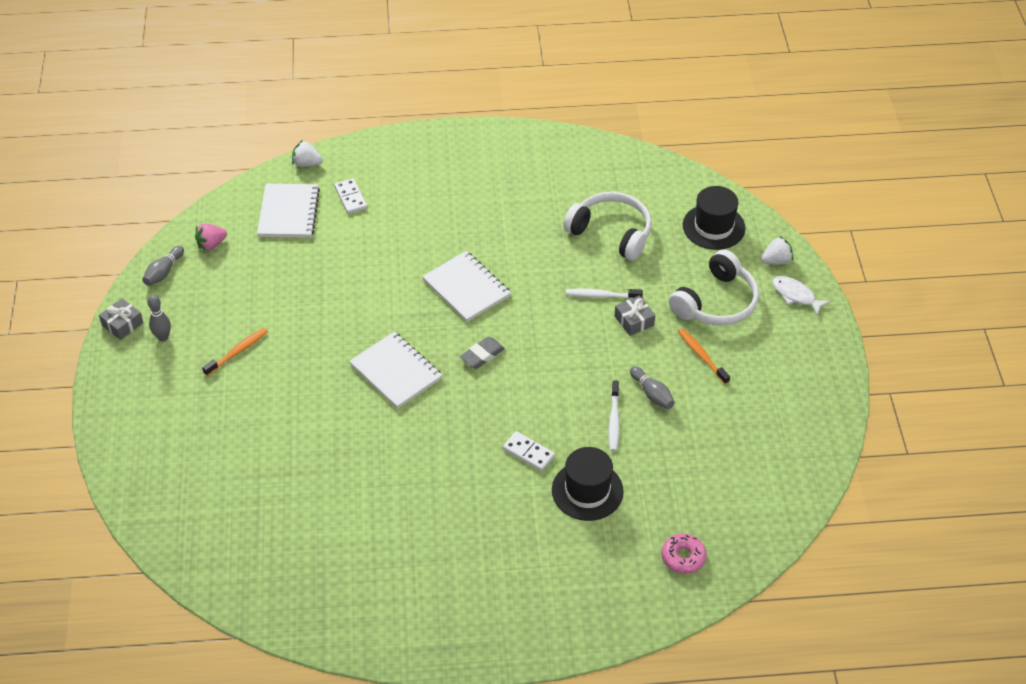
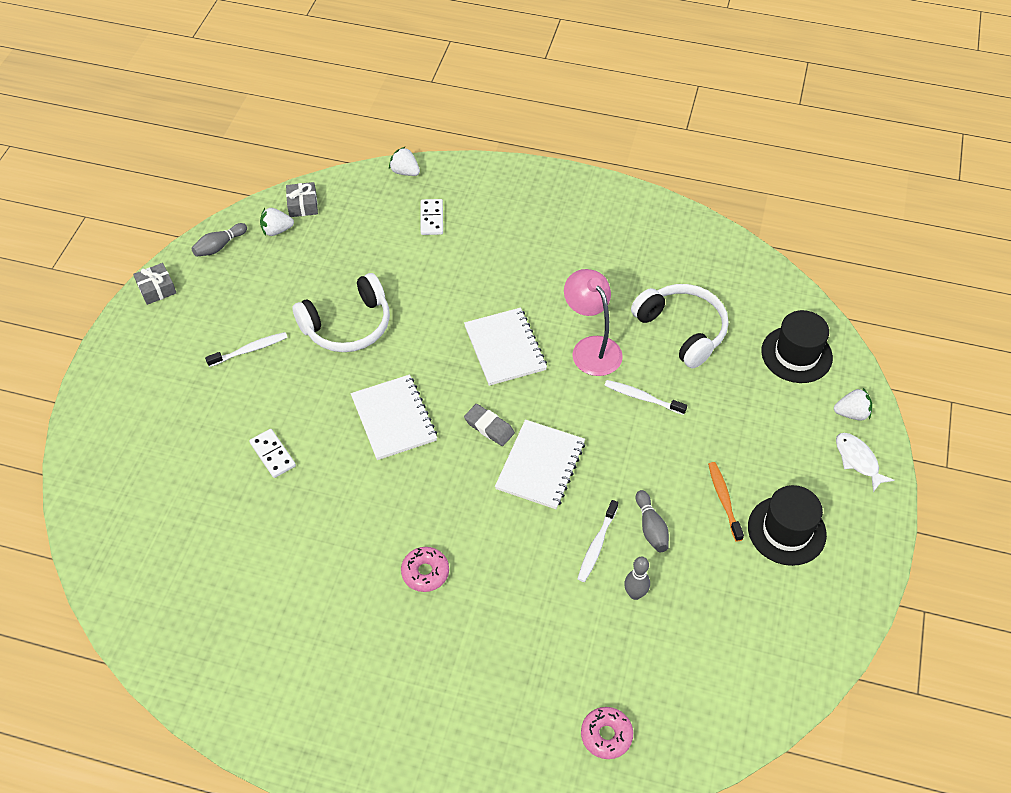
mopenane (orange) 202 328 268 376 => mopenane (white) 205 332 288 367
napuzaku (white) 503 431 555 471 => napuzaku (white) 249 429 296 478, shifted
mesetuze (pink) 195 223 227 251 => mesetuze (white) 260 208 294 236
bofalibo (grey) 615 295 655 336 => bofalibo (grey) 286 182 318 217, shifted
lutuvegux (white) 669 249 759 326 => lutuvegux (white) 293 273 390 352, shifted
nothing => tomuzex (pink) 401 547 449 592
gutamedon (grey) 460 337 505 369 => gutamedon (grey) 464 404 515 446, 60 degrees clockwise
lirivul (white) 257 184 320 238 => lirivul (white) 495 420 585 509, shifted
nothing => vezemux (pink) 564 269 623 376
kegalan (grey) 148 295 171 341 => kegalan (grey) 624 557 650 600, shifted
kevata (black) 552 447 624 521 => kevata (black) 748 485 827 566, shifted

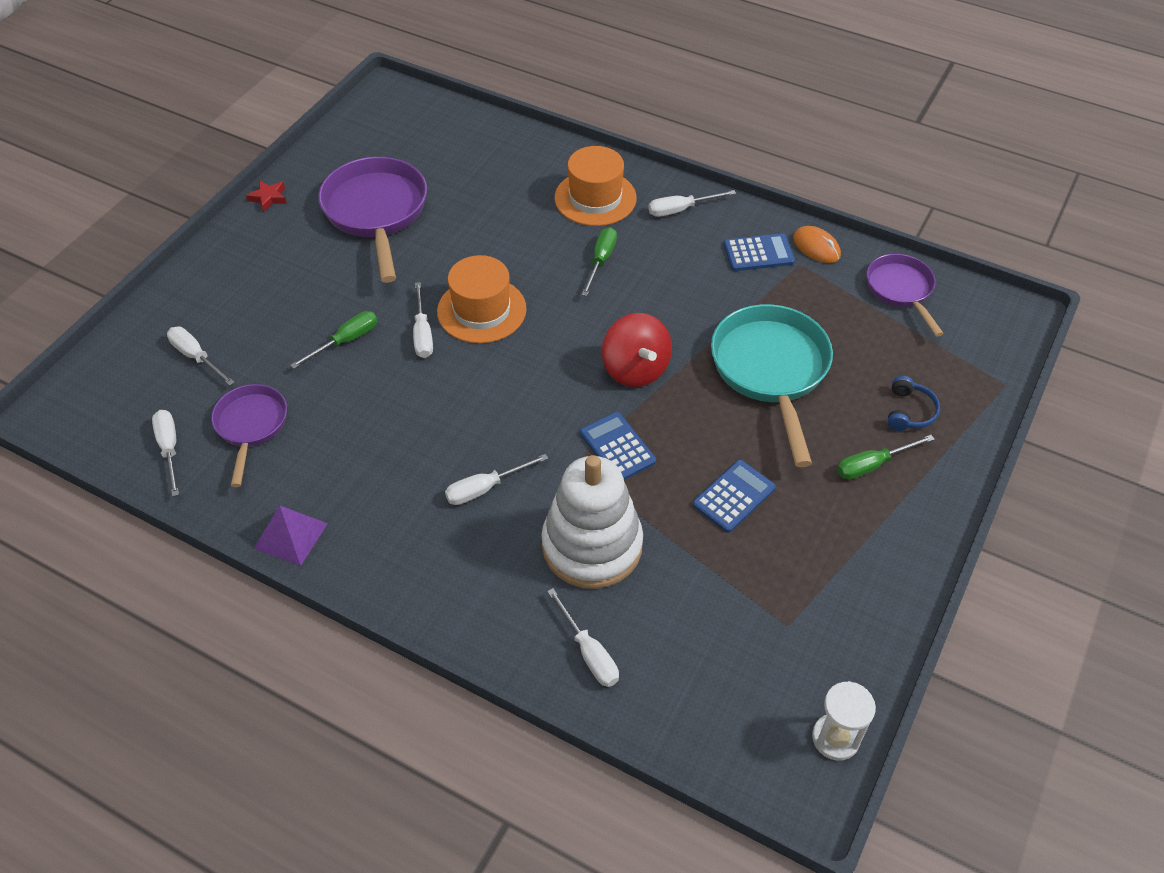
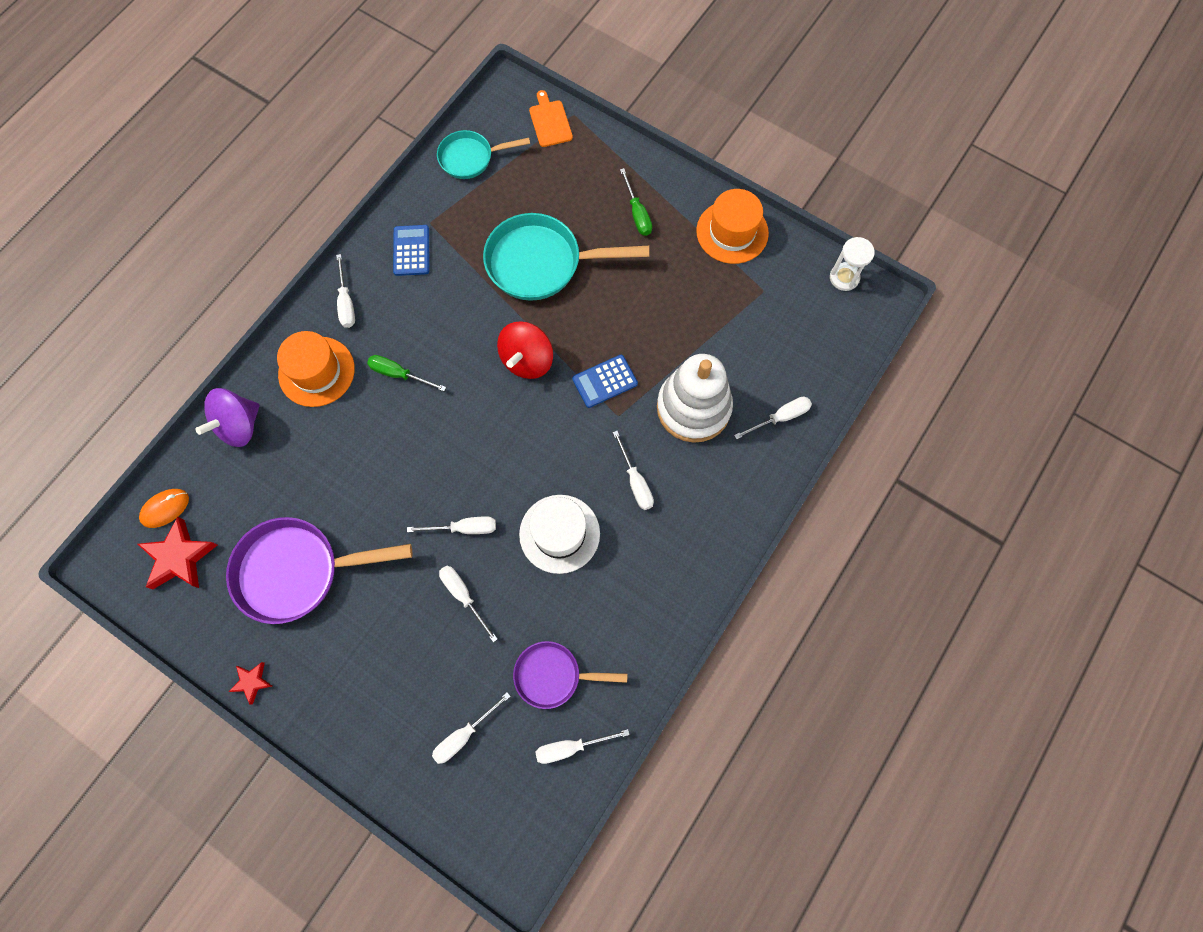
nothing => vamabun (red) 138 517 217 589
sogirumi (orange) 793 226 841 263 => sogirumi (orange) 139 489 189 528, shifted
nothing => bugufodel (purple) 195 388 260 447
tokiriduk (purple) 866 254 944 337 => tokiriduk (turquoise) 437 130 530 179
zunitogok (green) 290 311 377 369 => zunitogok (white) 439 566 497 642
bugufodel (red) 602 313 672 387 => bugufodel (red) 497 321 553 379, 135 degrees clockwise
nothing => kevata (white) 519 495 600 574
nothing => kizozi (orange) 529 90 573 147
kevata (orange) 437 255 527 343 => kevata (orange) 696 189 769 264, shifted
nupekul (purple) 254 505 328 566 => nothing
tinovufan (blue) 693 460 776 533 => nothing
lutuvegux (blue) 887 376 940 431 => nothing

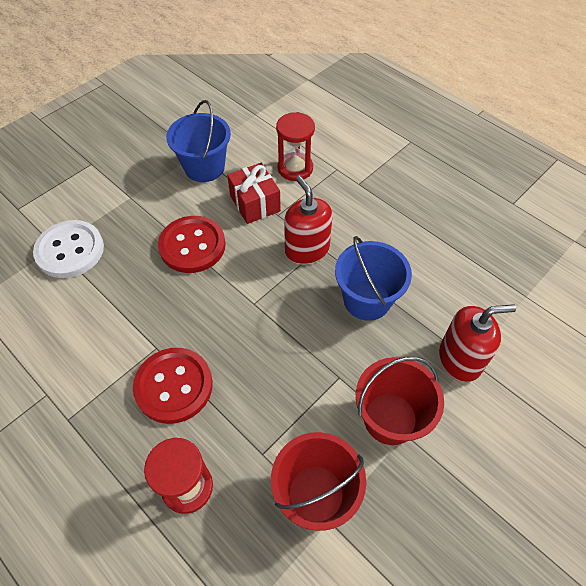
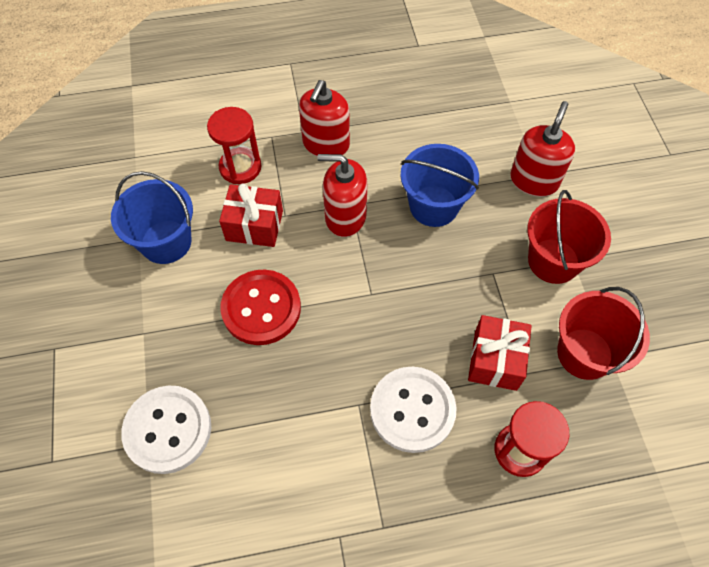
nothing => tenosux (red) 299 80 350 157
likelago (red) 133 348 213 424 => likelago (white) 370 367 457 453
nothing => bofalibo (red) 468 315 532 391

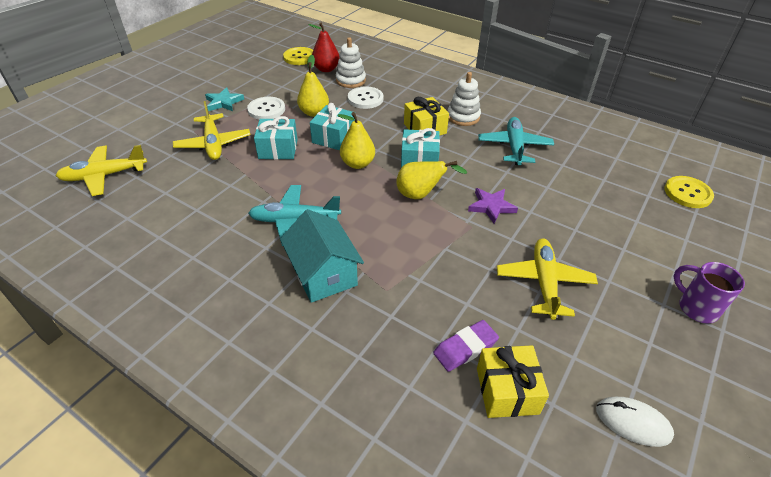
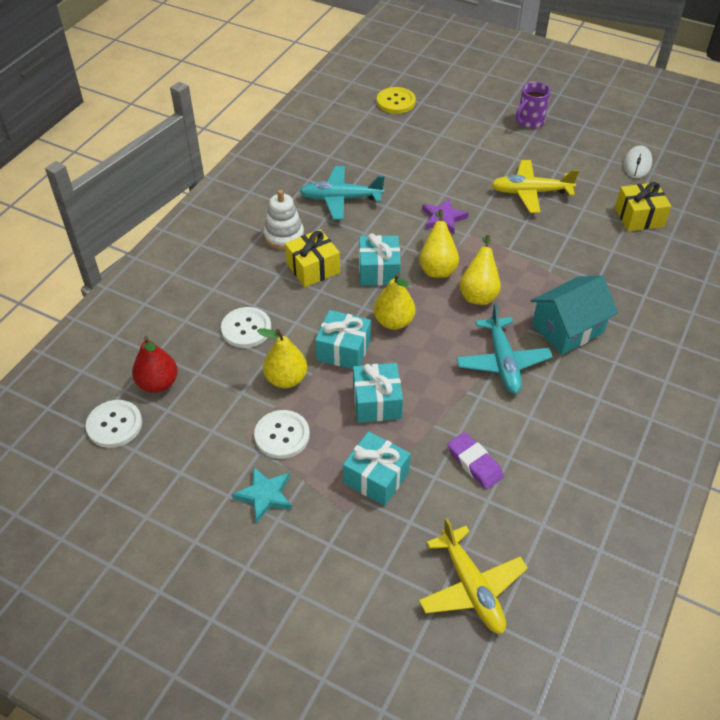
likelago (yellow) 283 47 313 65 => likelago (white) 86 400 142 448
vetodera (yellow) 173 101 250 160 => bofalibo (turquoise) 343 431 411 506
gutamedon (purple) 433 320 499 372 => gutamedon (purple) 447 432 504 489, shifted
nothing => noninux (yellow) 459 235 501 305
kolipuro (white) 336 37 366 88 => nothing

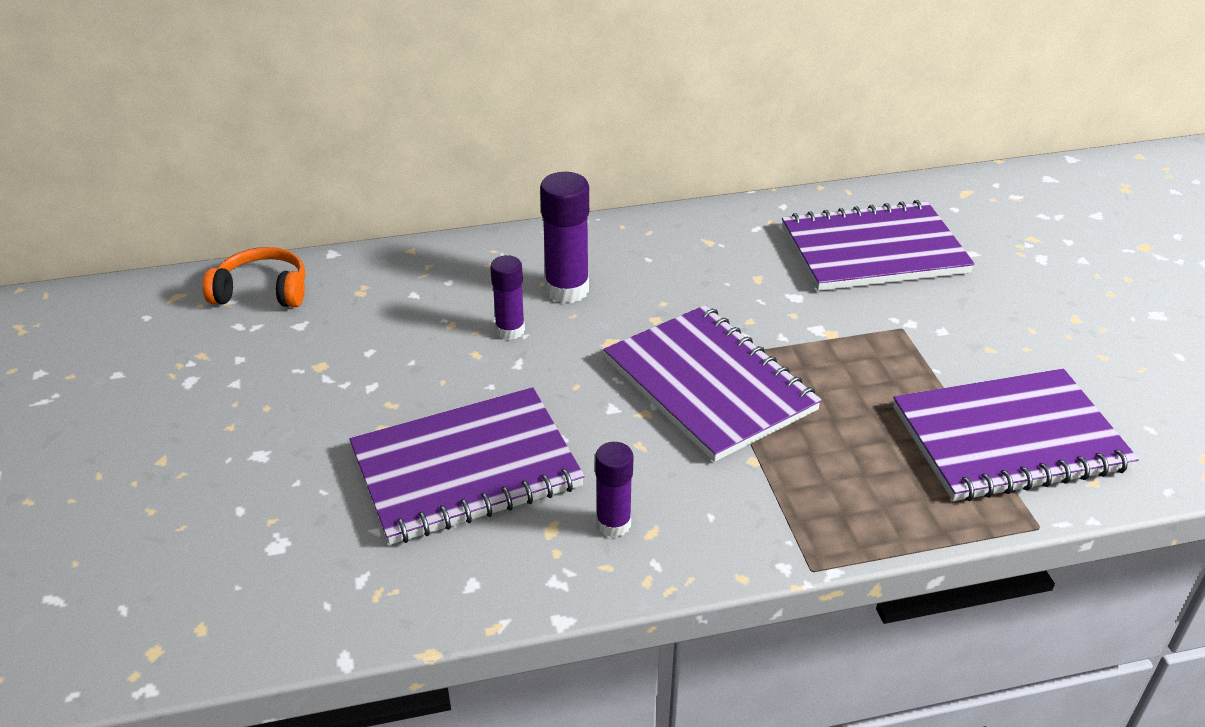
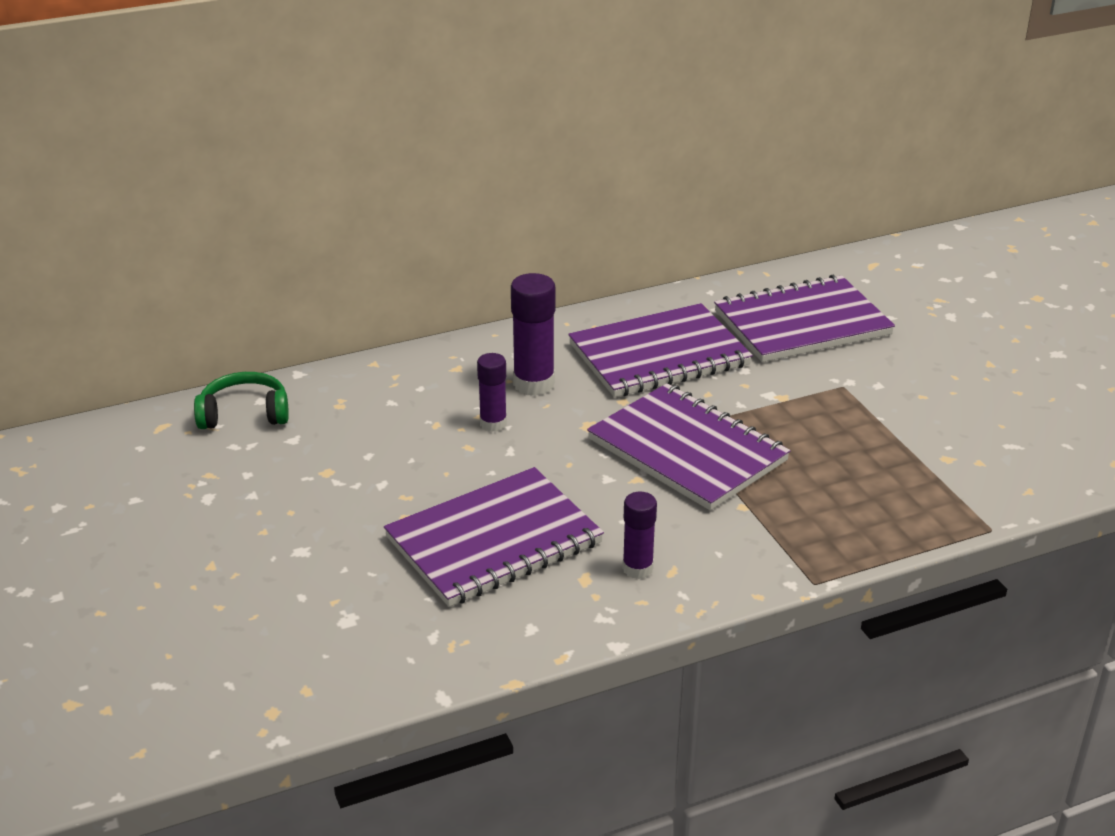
lutuvegux (orange) 203 247 305 307 => lutuvegux (green) 194 372 289 429
lirivul (purple) 893 369 1139 501 => lirivul (purple) 568 303 753 397, shifted

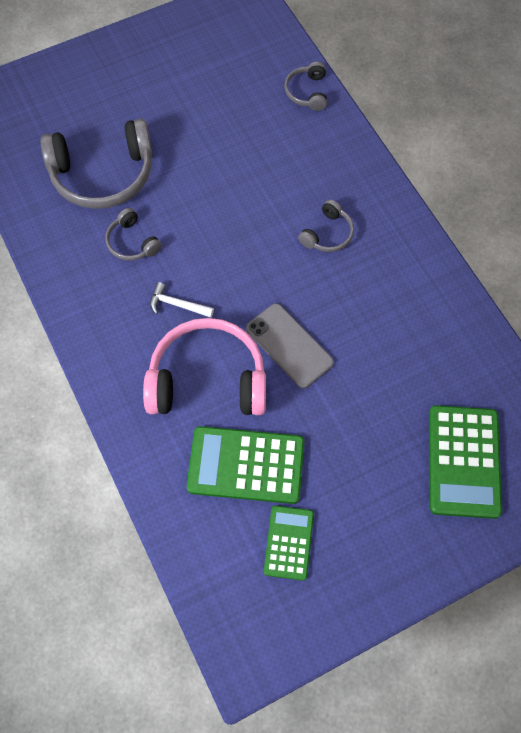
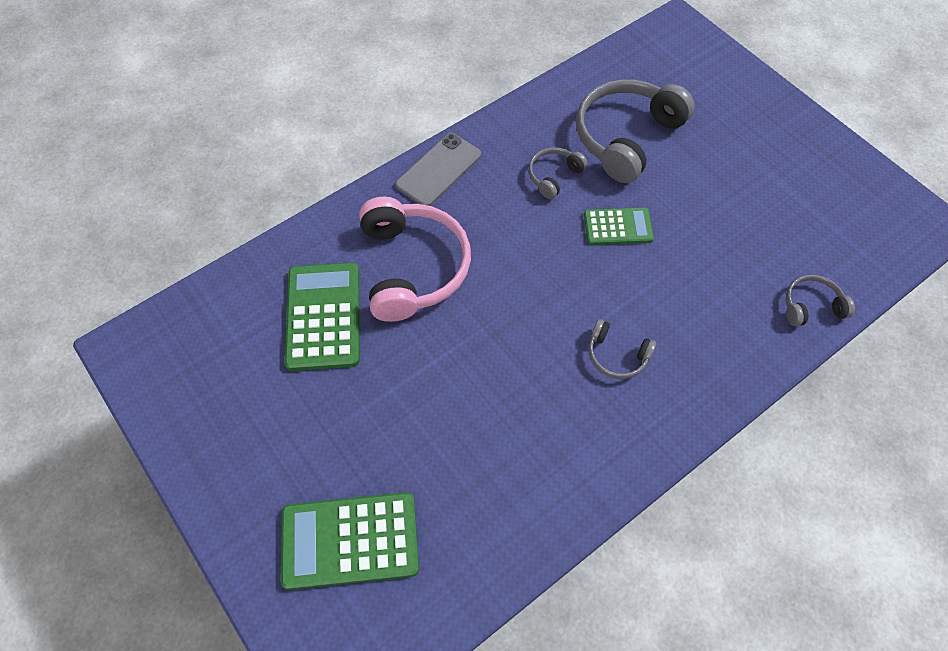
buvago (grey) 246 303 334 389 => buvago (grey) 395 133 481 206, shifted
lutuvegux (grey) 41 119 152 209 => lutuvegux (grey) 576 79 695 183, 60 degrees clockwise
tinovufan (green) 264 505 314 581 => tinovufan (green) 584 207 654 245, shifted
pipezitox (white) 150 282 214 318 => nothing

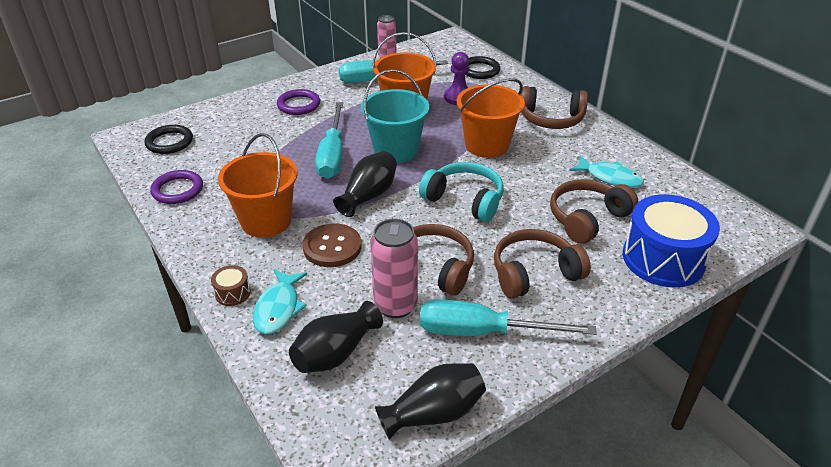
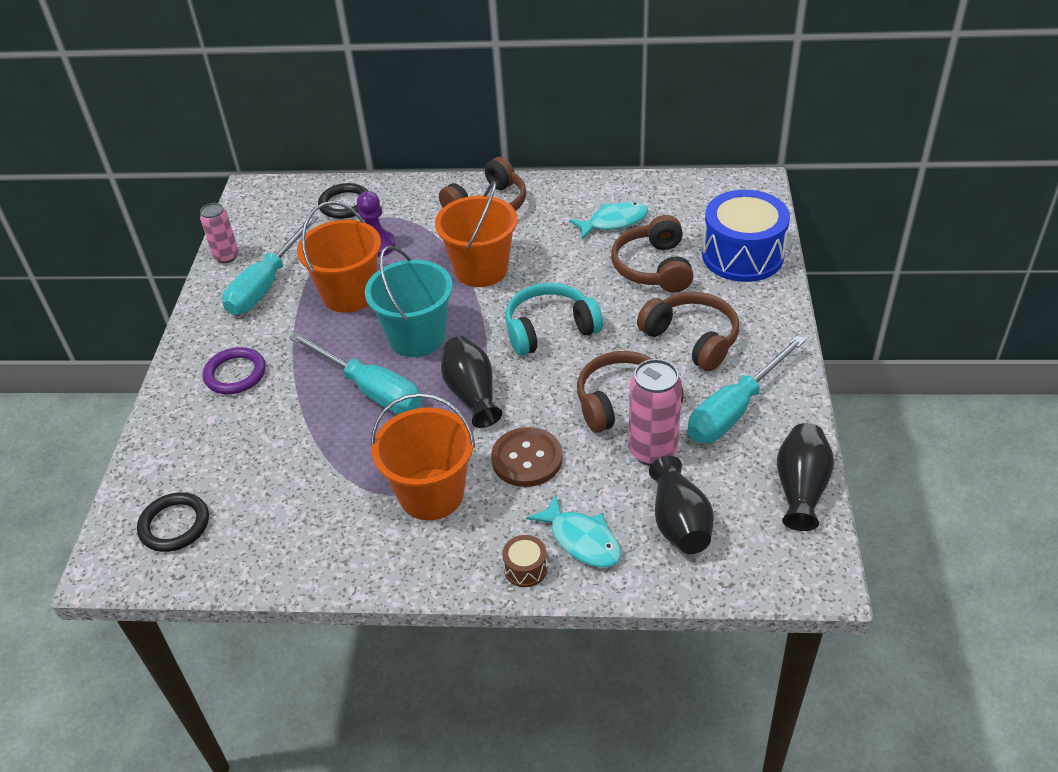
lutuvegux (brown) 494 229 591 299 => lutuvegux (brown) 637 292 739 371, 120 degrees clockwise
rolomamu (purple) 150 170 203 204 => nothing

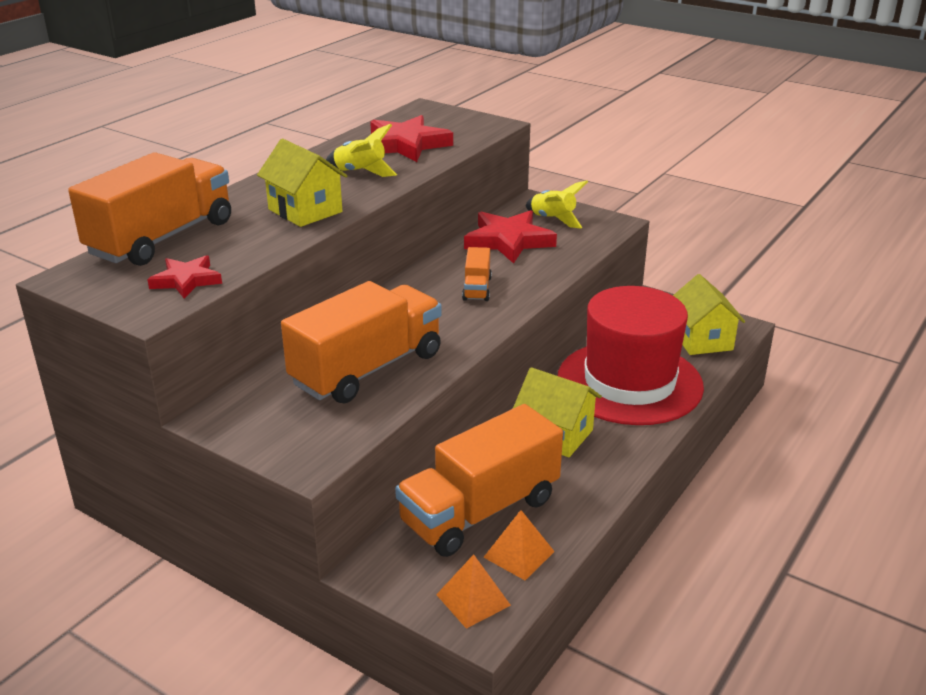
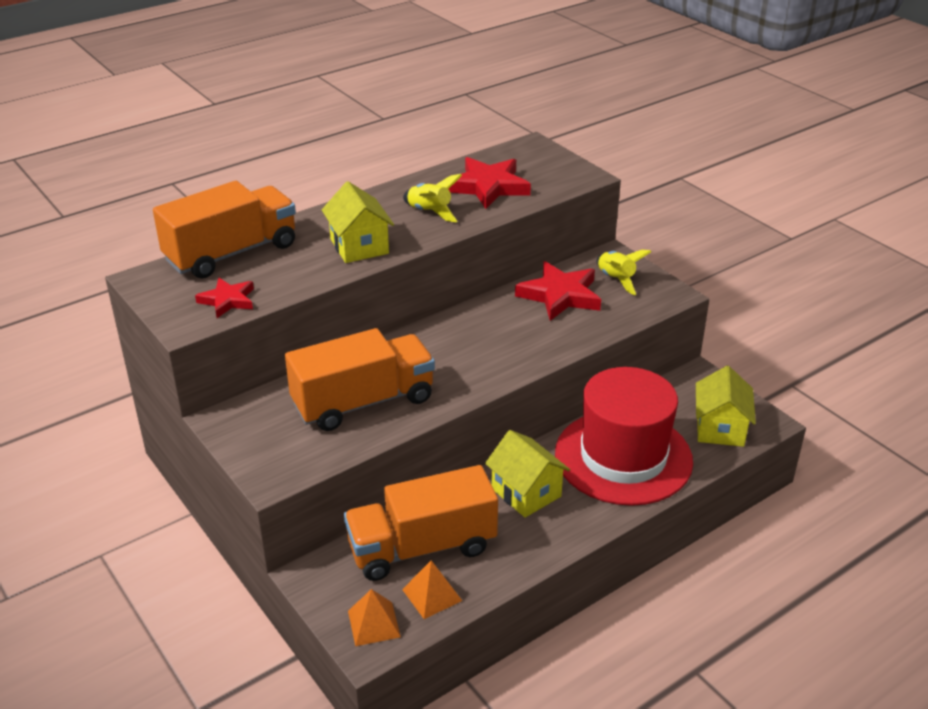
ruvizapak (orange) 462 247 492 301 => nothing

